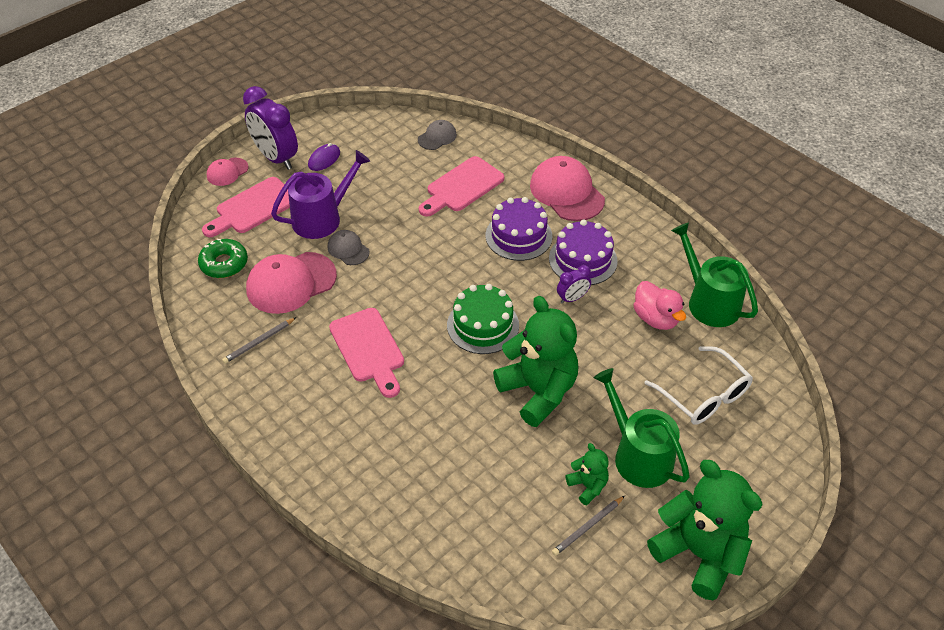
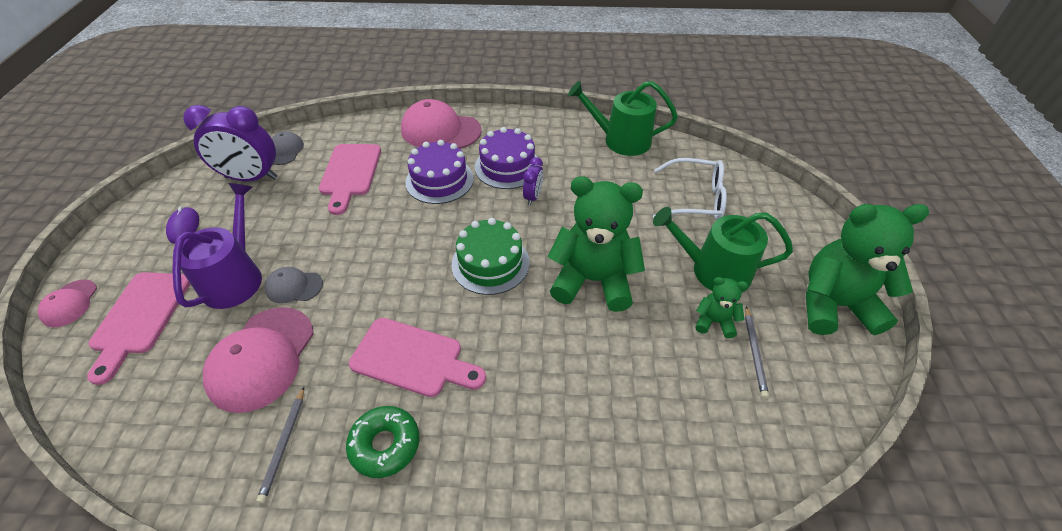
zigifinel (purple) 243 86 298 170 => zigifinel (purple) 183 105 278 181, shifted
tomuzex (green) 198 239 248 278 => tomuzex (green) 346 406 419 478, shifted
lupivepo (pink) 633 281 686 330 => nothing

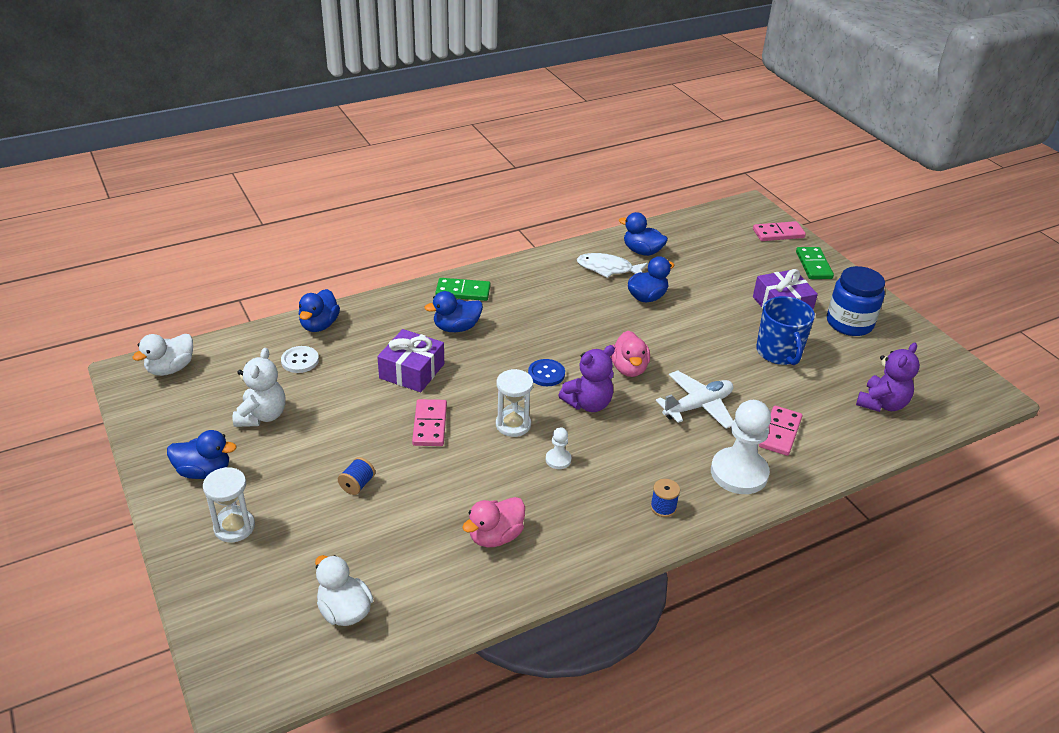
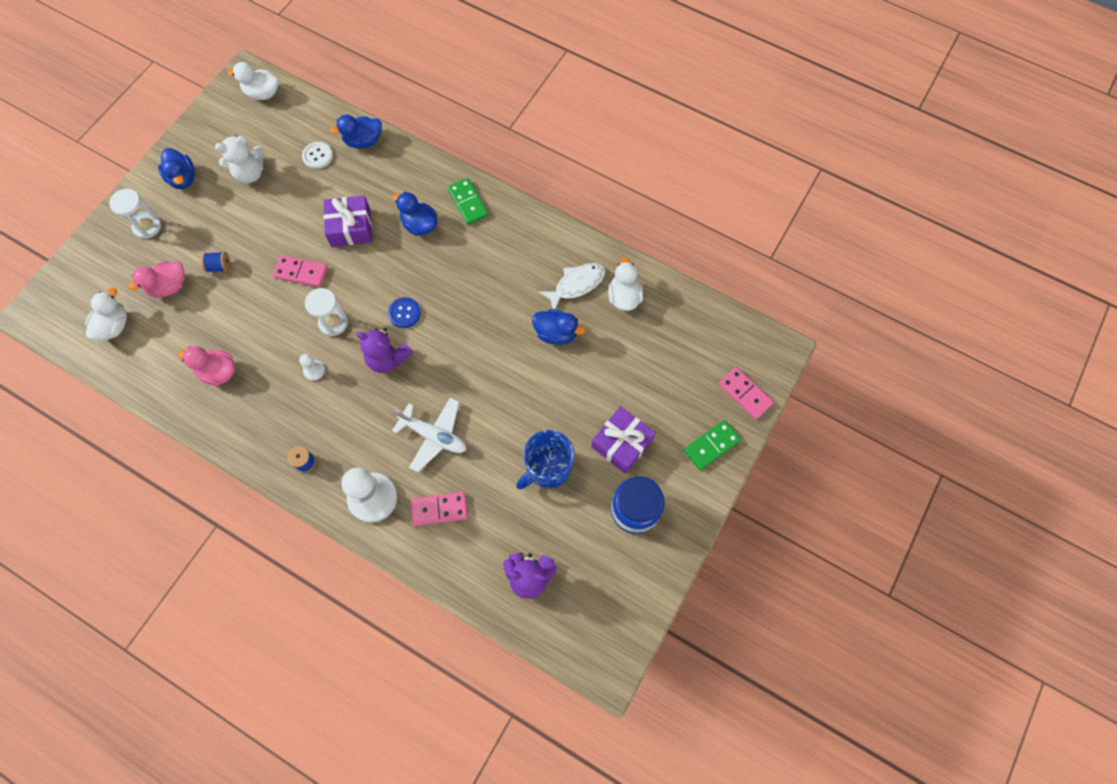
lupivepo (pink) 611 331 650 377 => lupivepo (pink) 128 261 185 298, shifted
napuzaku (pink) 412 399 447 446 => napuzaku (pink) 273 255 328 287, 45 degrees clockwise
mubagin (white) 577 253 648 278 => mubagin (white) 539 263 605 309, 75 degrees clockwise
lupivepo (blue) 619 212 668 256 => lupivepo (white) 608 257 643 311

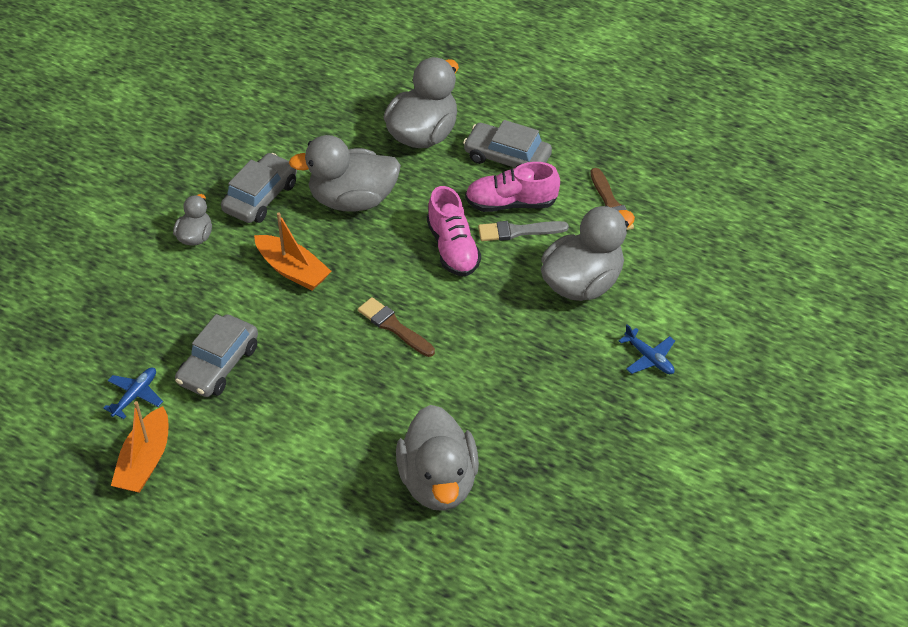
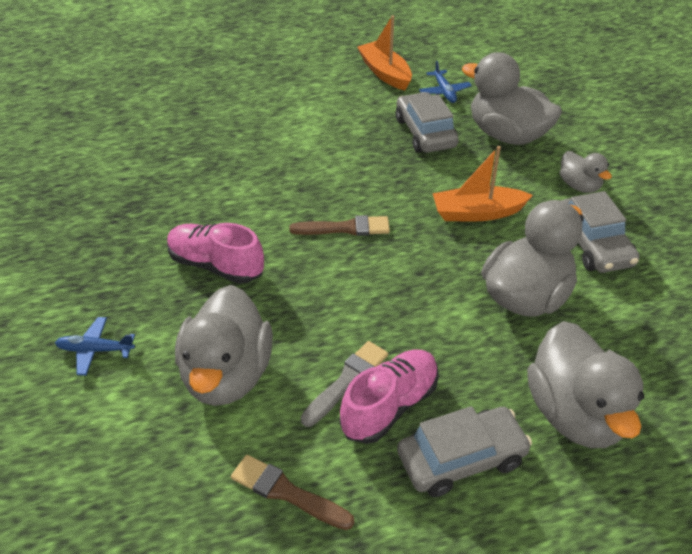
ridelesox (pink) 427 186 481 276 => ridelesox (pink) 167 223 264 284, shifted
lupivepo (grey) 396 405 479 511 => lupivepo (grey) 462 52 562 145, shifted

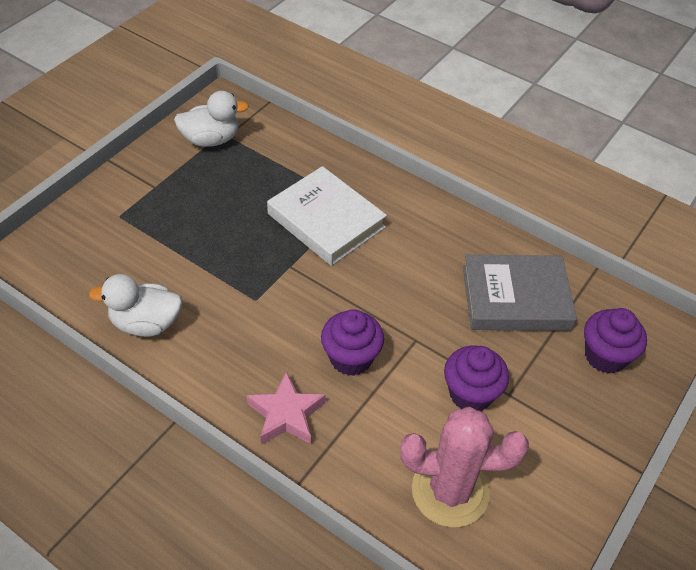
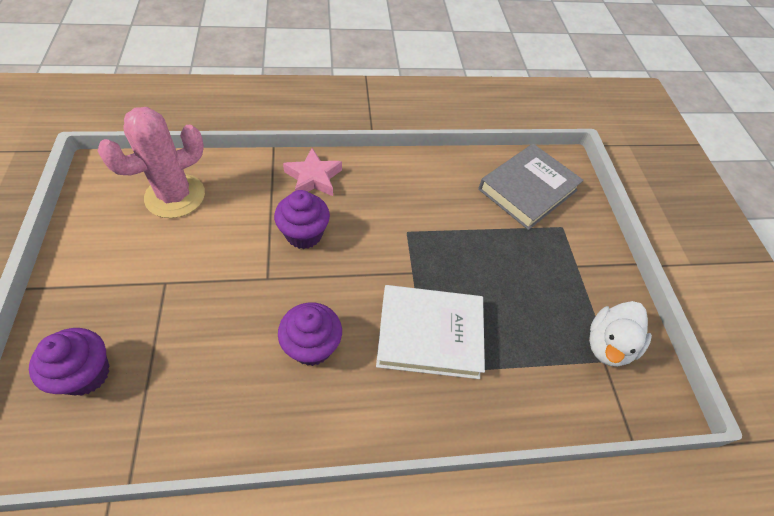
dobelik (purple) 444 346 509 411 => dobelik (purple) 278 302 342 366, shifted
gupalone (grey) 463 255 577 331 => gupalone (grey) 478 144 584 230, shifted
lupivepo (white) 89 274 182 337 => nothing

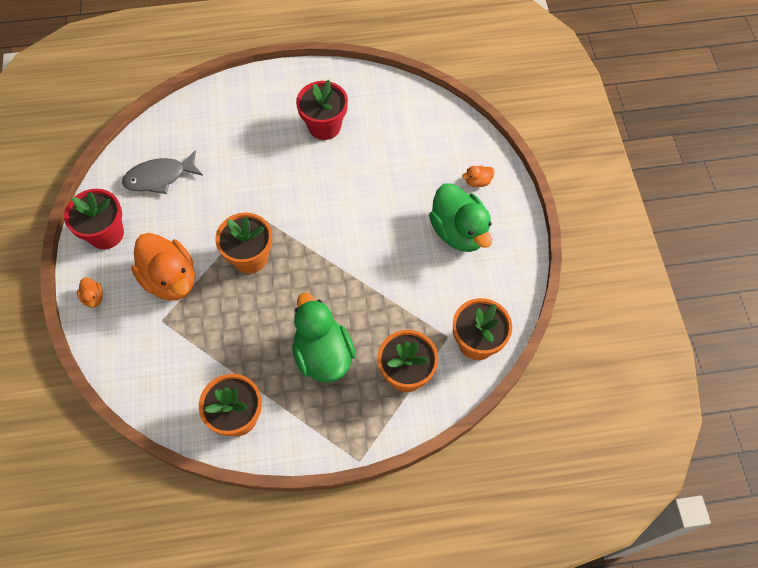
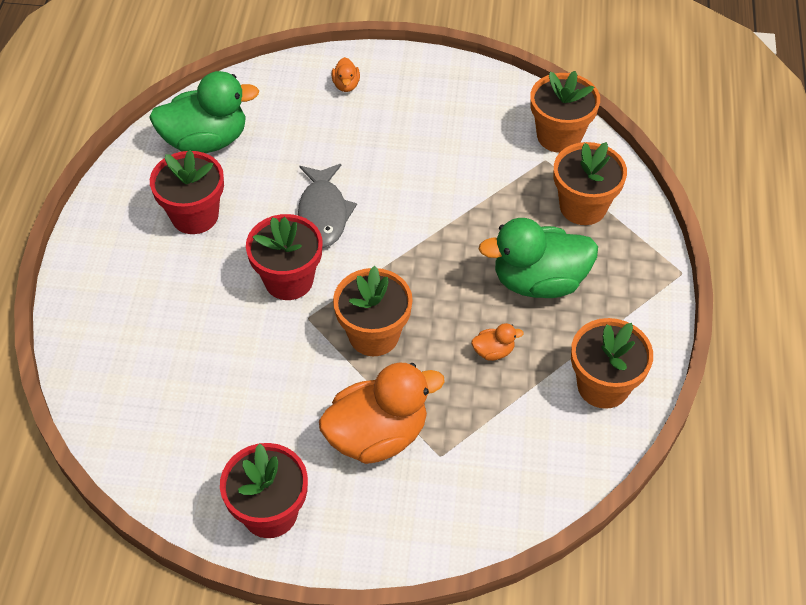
lupivepo (green) 429 183 492 252 => lupivepo (green) 149 71 259 153, shifted
nothing => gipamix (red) 246 214 323 300
mubagin (grey) 122 150 203 194 => mubagin (grey) 298 164 357 247, shifted
lupivepo (orange) 77 277 103 308 => lupivepo (orange) 471 323 524 361, shifted

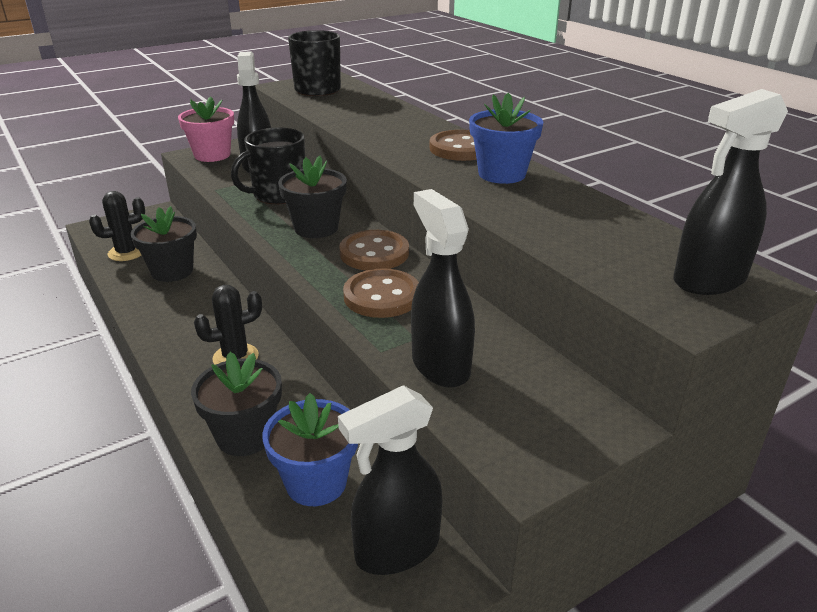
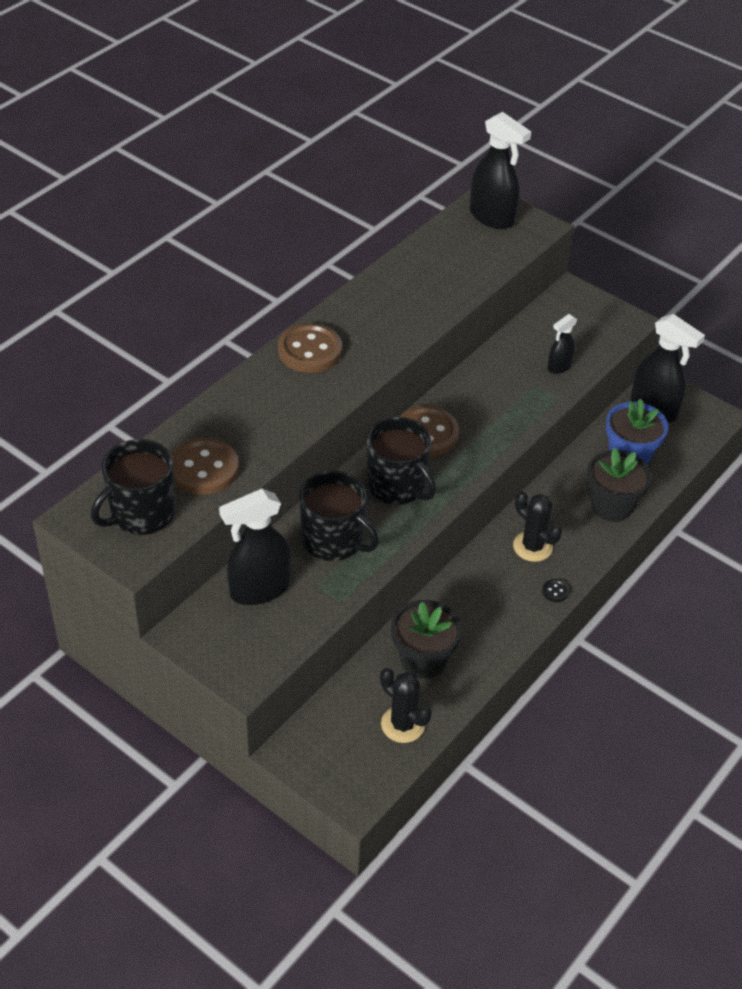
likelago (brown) 343 268 419 318 => likelago (brown) 171 438 239 495, shifted
gipamix (black) 278 156 347 238 => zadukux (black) 367 417 436 505
nothing => likelago (black) 542 579 569 602
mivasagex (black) 411 189 475 388 => mivasagex (black) 547 314 577 374, x0.54
gipamix (pink) 178 96 234 162 => nothing
gipamix (blue) 469 93 543 184 => nothing

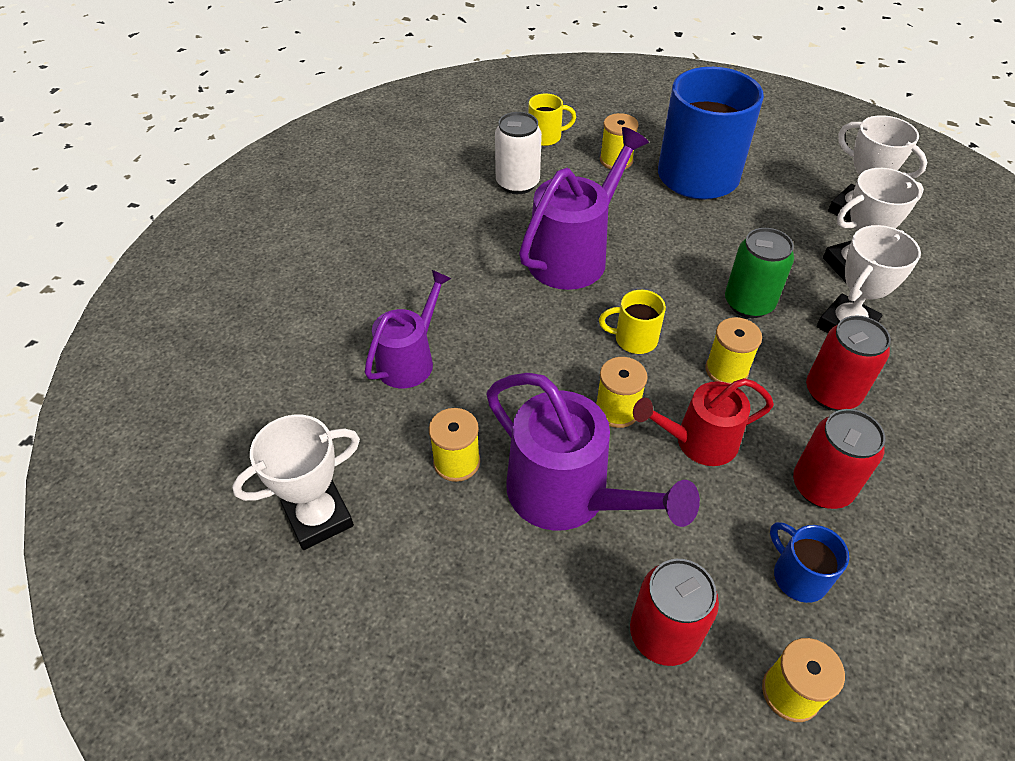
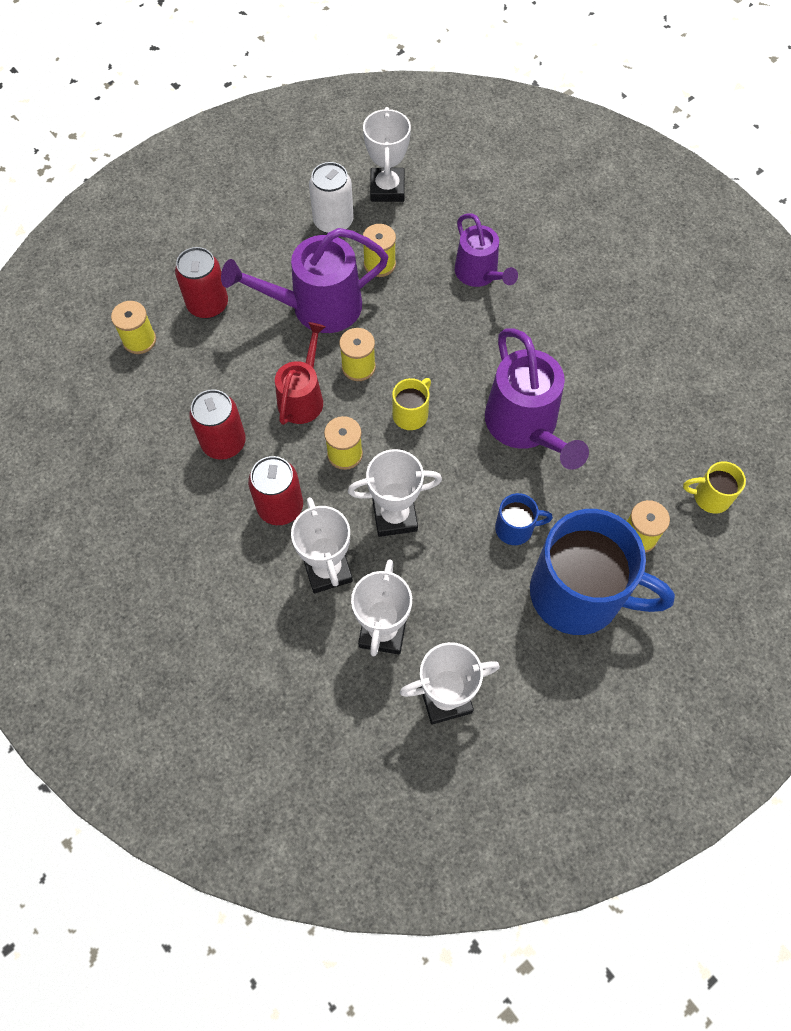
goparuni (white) 495 112 542 194 => goparuni (white) 309 162 354 234, shifted
goparuni (green) 725 228 794 318 => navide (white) 348 449 442 537
zadukux (blue) 770 522 849 603 => zadukux (blue) 495 493 553 545, shifted
zadukux (yellow) 528 93 576 146 => zadukux (yellow) 683 461 746 513, 75 degrees clockwise

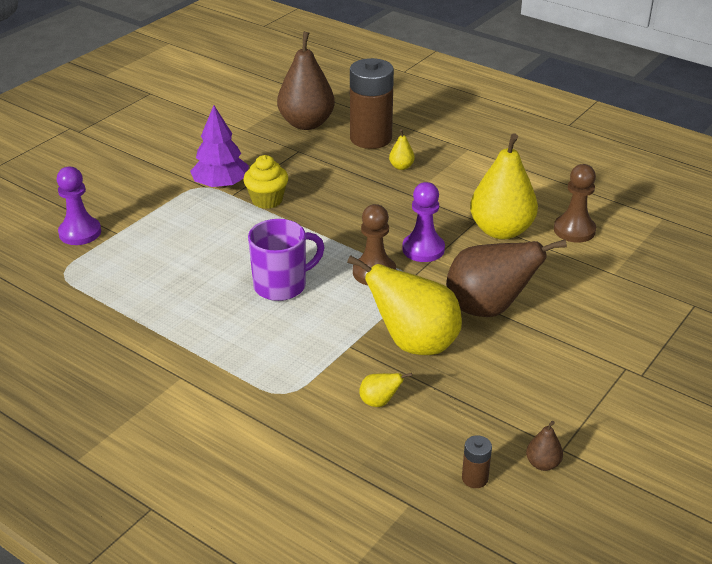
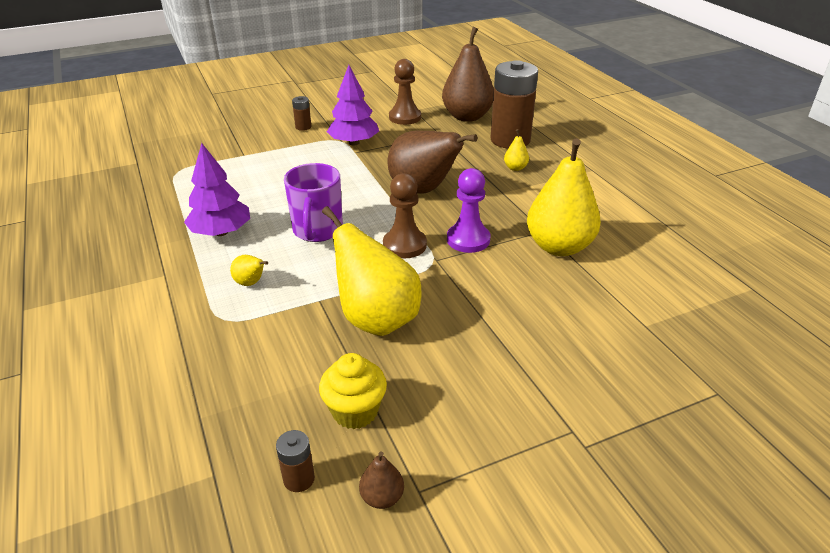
nothing => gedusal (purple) 184 143 250 236
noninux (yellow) 359 373 412 407 => noninux (yellow) 230 255 268 286, shifted
zadukux (purple) 248 219 325 301 => zadukux (purple) 284 163 343 242, 90 degrees clockwise
nothing => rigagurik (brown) 292 96 311 131
dobelik (yellow) 243 155 288 209 => dobelik (yellow) 319 353 387 429, shifted
noninux (brown) 446 239 567 317 => noninux (brown) 387 131 477 194, shifted
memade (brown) 554 164 596 243 => memade (brown) 389 59 421 125, shifted
memade (purple) 57 167 101 245 => nothing

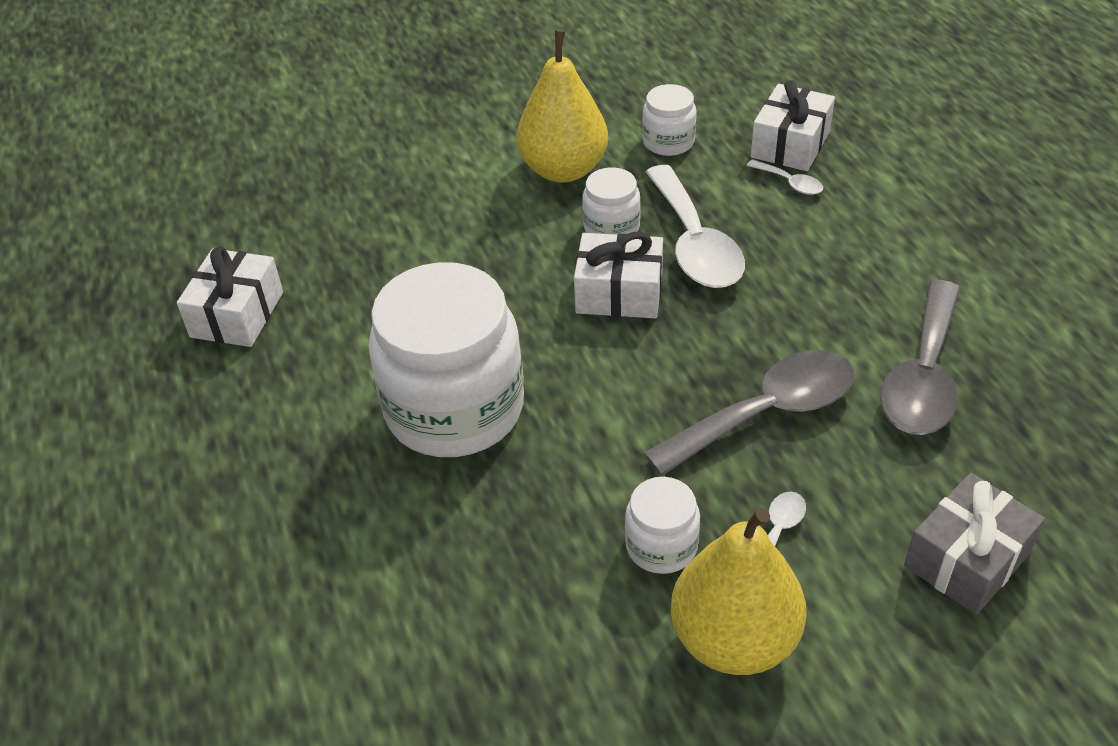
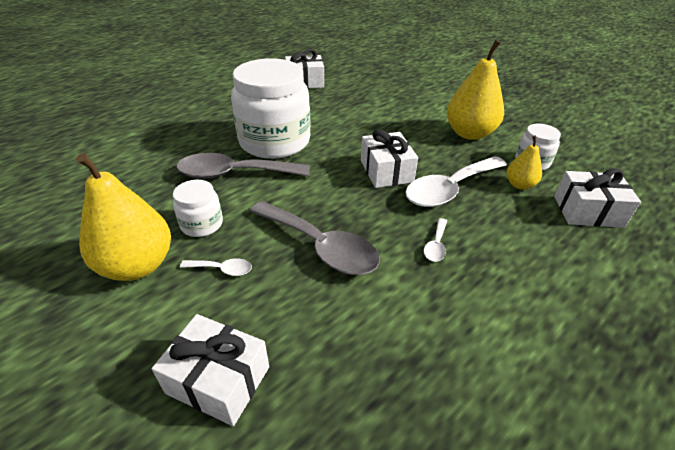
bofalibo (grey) 904 473 1045 615 => bofalibo (white) 152 314 269 426
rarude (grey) 880 280 961 435 => rarude (grey) 176 153 310 179, shifted
rarude (white) 746 159 823 195 => rarude (white) 424 218 447 262, shifted
nothing => noninux (yellow) 507 136 542 190
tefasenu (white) 582 167 641 235 => nothing

